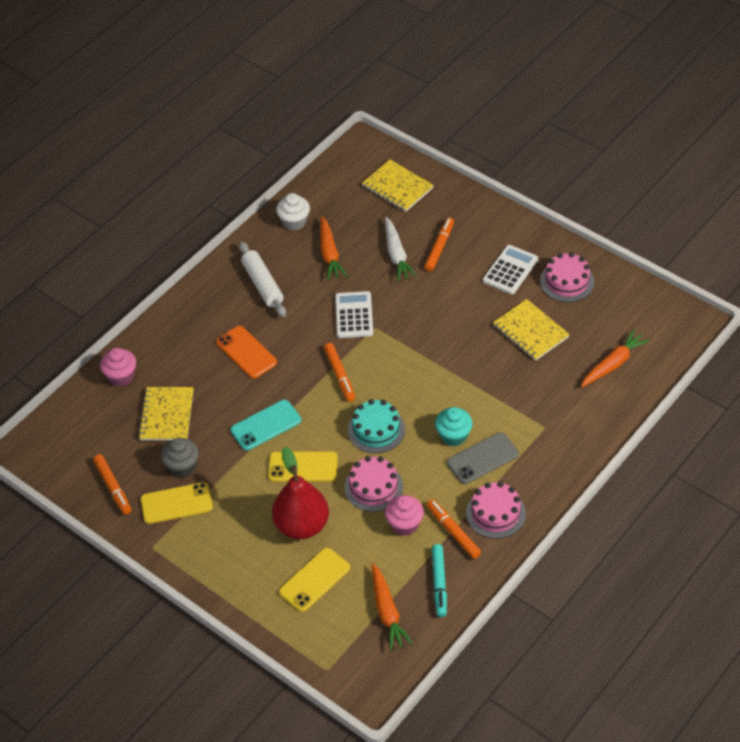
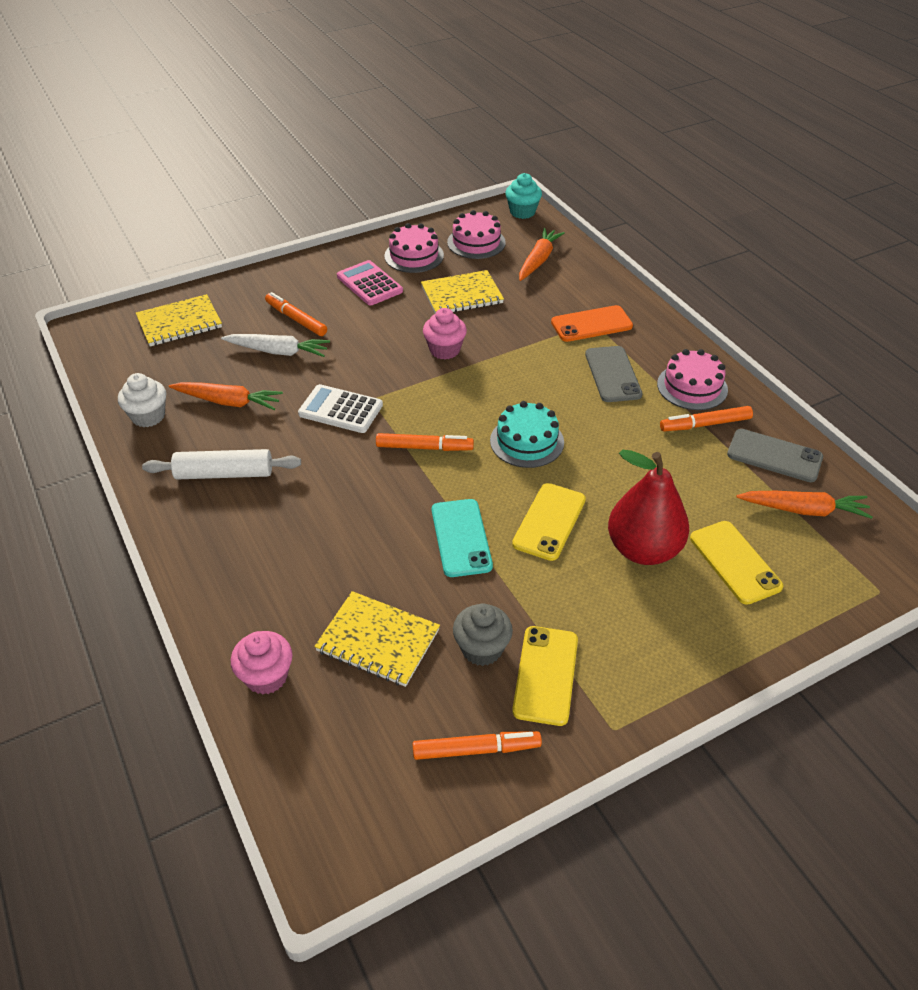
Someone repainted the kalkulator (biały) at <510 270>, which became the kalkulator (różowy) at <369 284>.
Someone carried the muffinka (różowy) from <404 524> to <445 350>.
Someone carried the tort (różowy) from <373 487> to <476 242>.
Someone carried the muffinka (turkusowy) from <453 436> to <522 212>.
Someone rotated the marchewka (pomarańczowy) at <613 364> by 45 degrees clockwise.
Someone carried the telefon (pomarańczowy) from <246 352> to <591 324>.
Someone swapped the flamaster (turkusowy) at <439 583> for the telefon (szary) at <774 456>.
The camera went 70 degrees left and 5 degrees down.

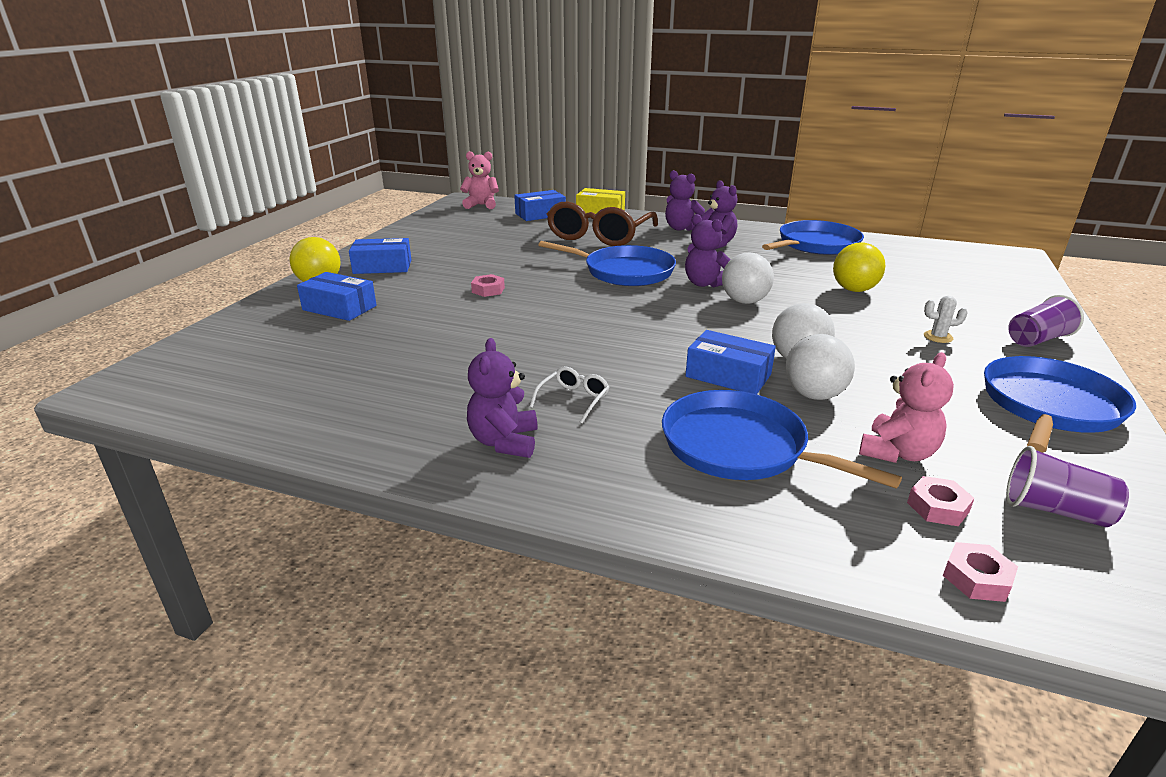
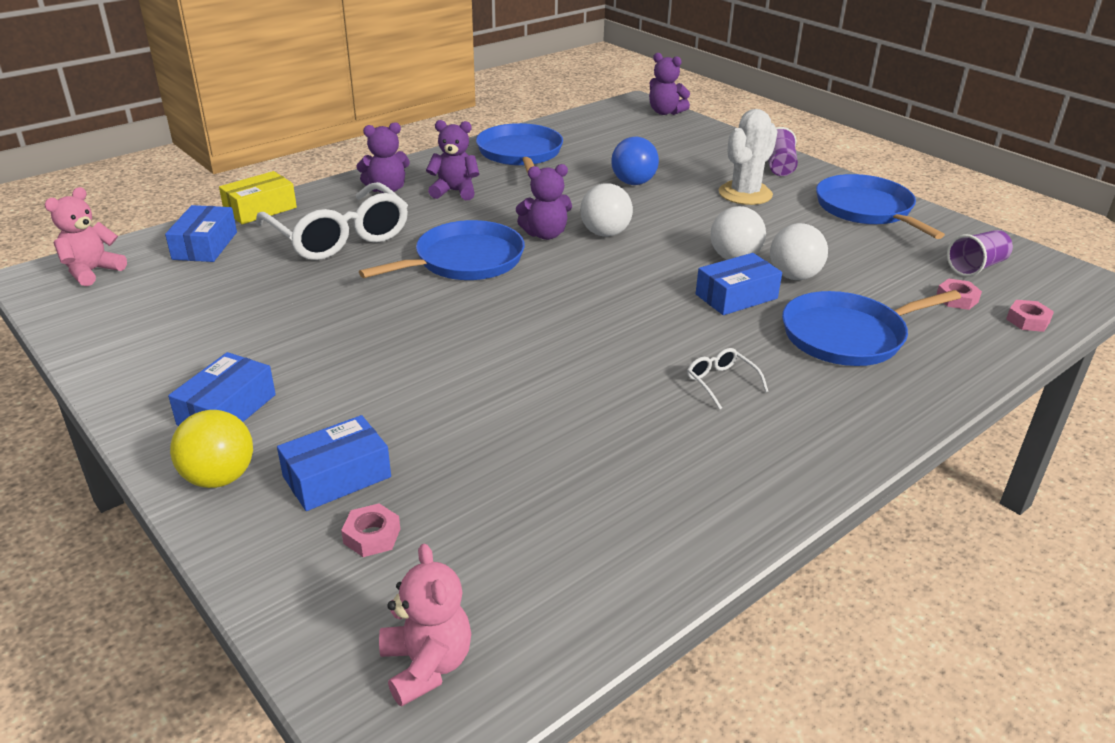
Someone repainted the okulary (brązowy) at <599 236>, which became the okulary (biały) at <339 237>.
Someone carried the nakrętka (różowy) from <488 290> to <372 536>.
Someone carried the miś (różowy) from <897 453> to <426 665>.
Someone repainted the piłka (żółty) at <854 290>, which became the piłka (niebieski) at <633 183>.
Someone carried the miś (fioletowy) from <504 442> to <665 112>.
Someone scaled the kaktus (biały) at <938 337> by 2.28.
The camera went 60 degrees left and 5 degrees up.

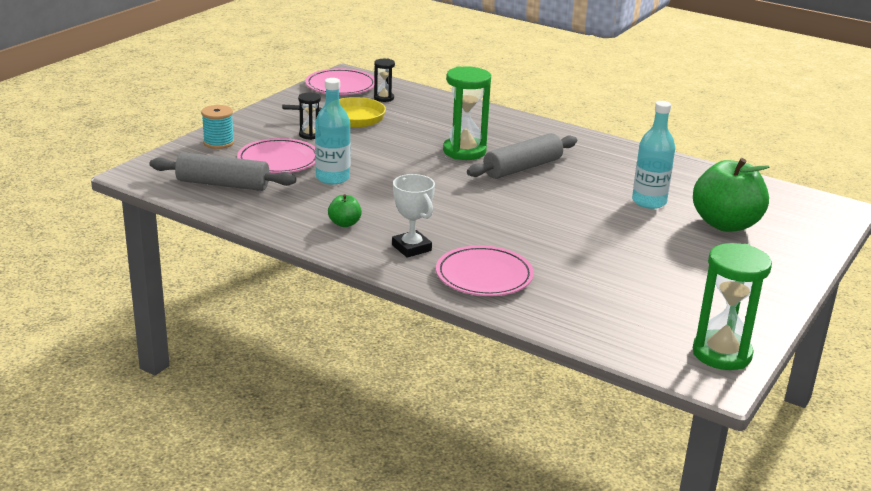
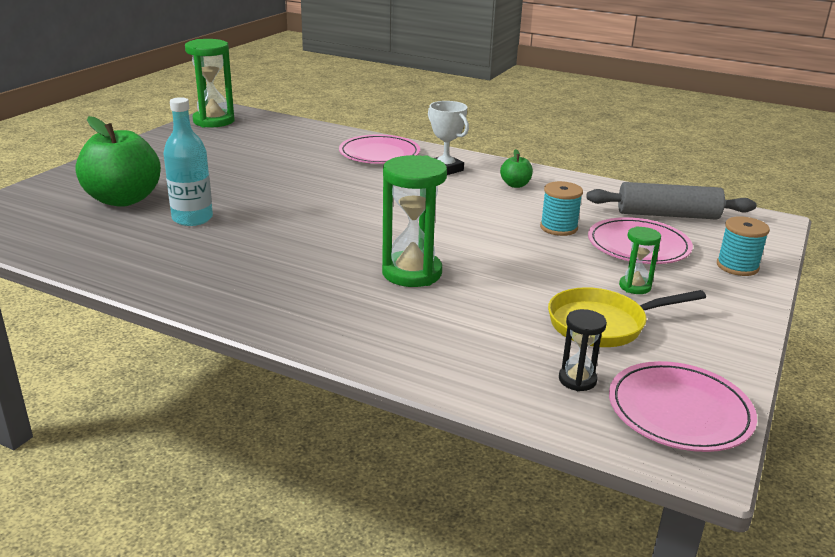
Someone swapped the butelka (turkusowy) at <332 178> for the szpulka (turkusowy) at <558 228>.
Someone repainted the klepsydra (czarny) at <310 135>, which became the klepsydra (zielony) at <635 287>.
Someone took away the wałek do ciasta (szary) at <522 168>.
The camera went 175 degrees right and 0 degrees up.

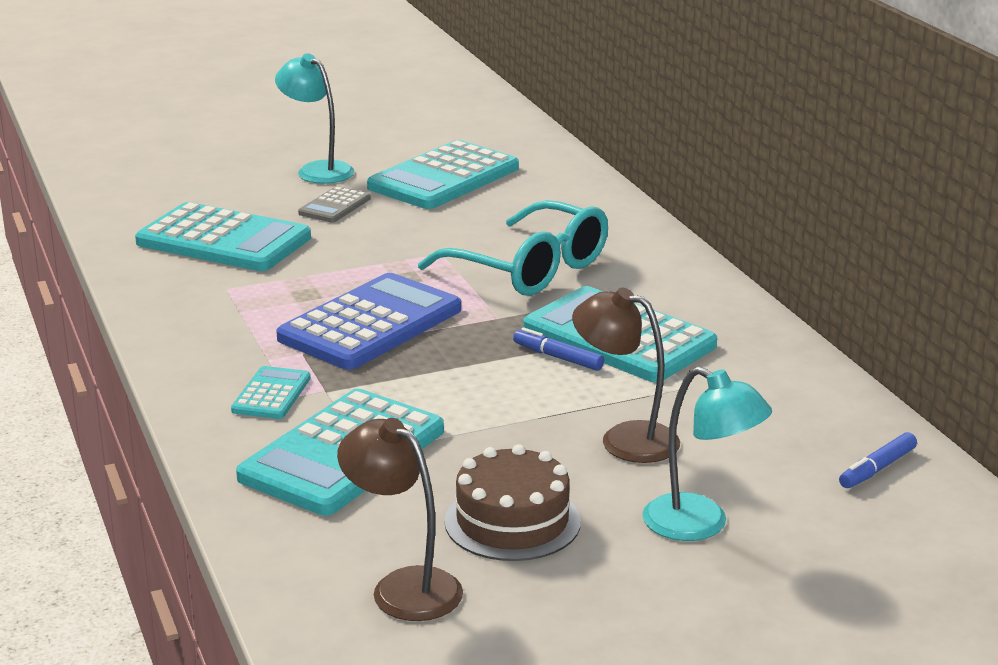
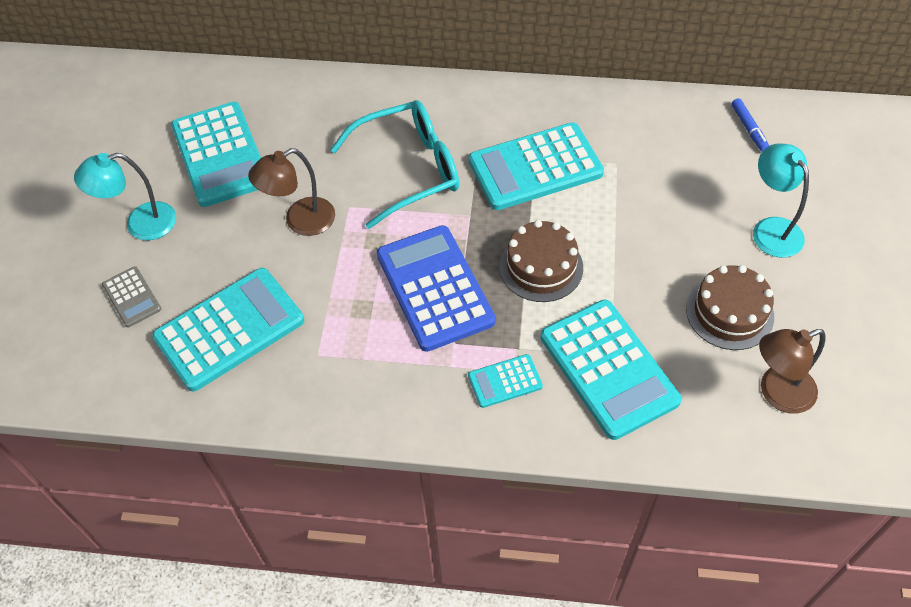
Someone carried the kalkulator (szary) from <335 206> to <132 297>.
Someone carried the lampka (brązowy) from <625 439> to <300 221>.
Someone rotated the kalkulator (turkusowy) at <271 394> by 60 degrees counterclockwise.
Someone put down the tort (brązowy) at <541 267>.
Someone rotated the lampka (turkusowy) at <700 525> by 90 degrees counterclockwise.
Someone took away the flamaster (niebieski) at <558 357>.
The camera went 60 degrees left and 30 degrees up.

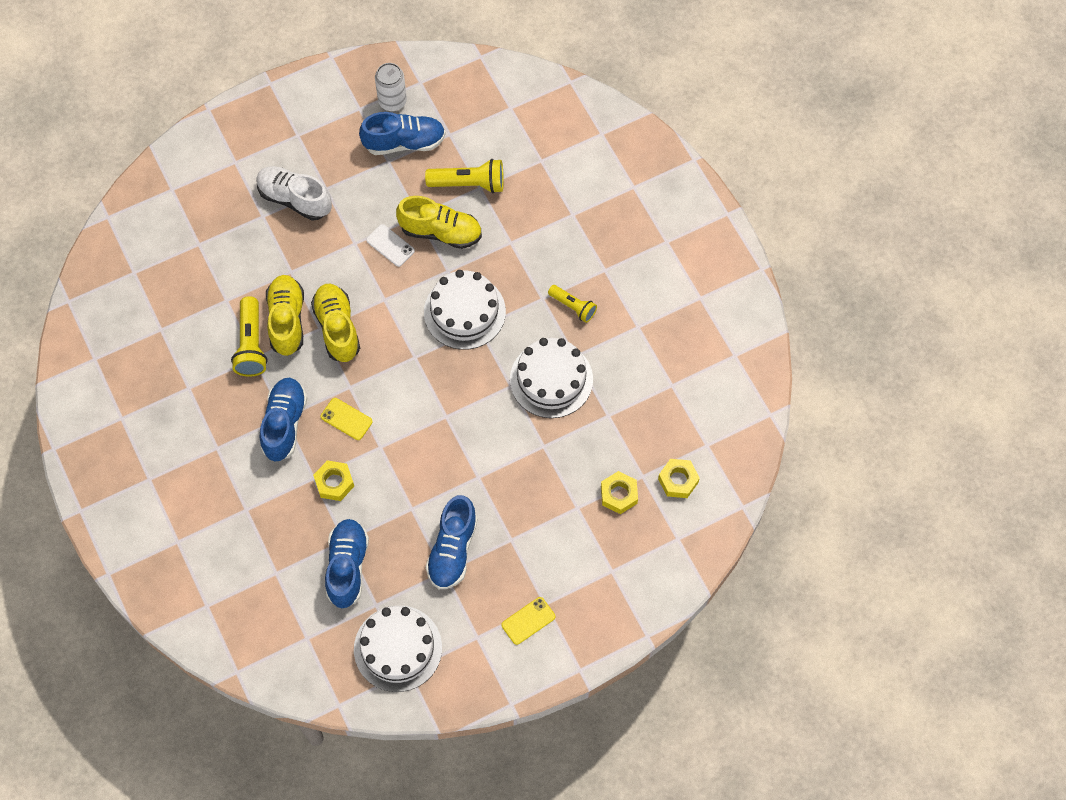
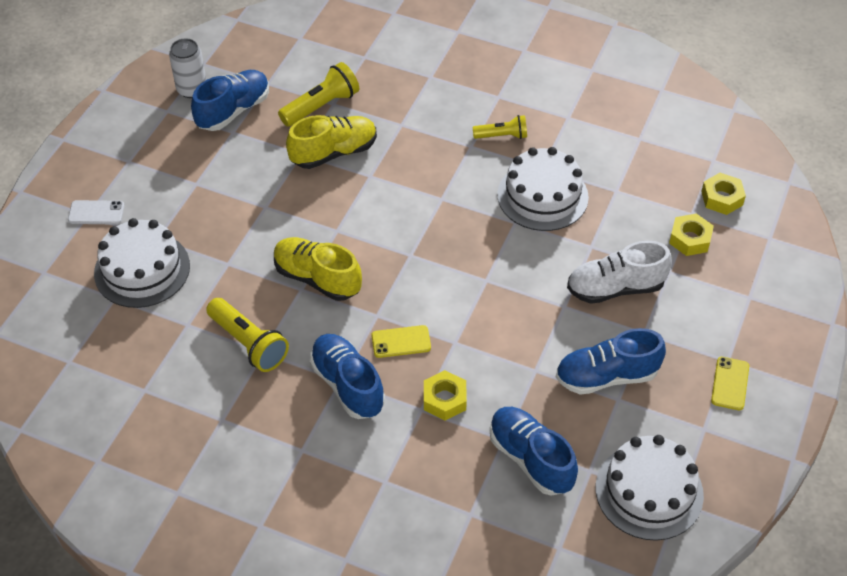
Someone carried the telefon (biały) from <390 245> to <96 213>.
Someone carried the tort (biały) from <464 312> to <142 269>.
Someone rotated the but (niebieski) at <452 550> by 105 degrees clockwise.
Someone carried the but (biały) from <294 199> to <615 288>.
Someone took away the but (żółty) at <287 320>.
The camera went 40 degrees left and 15 degrees down.

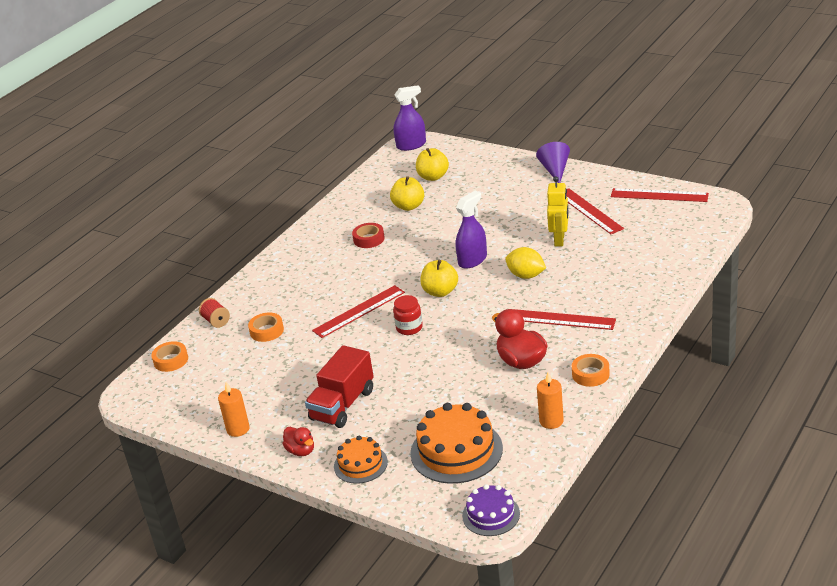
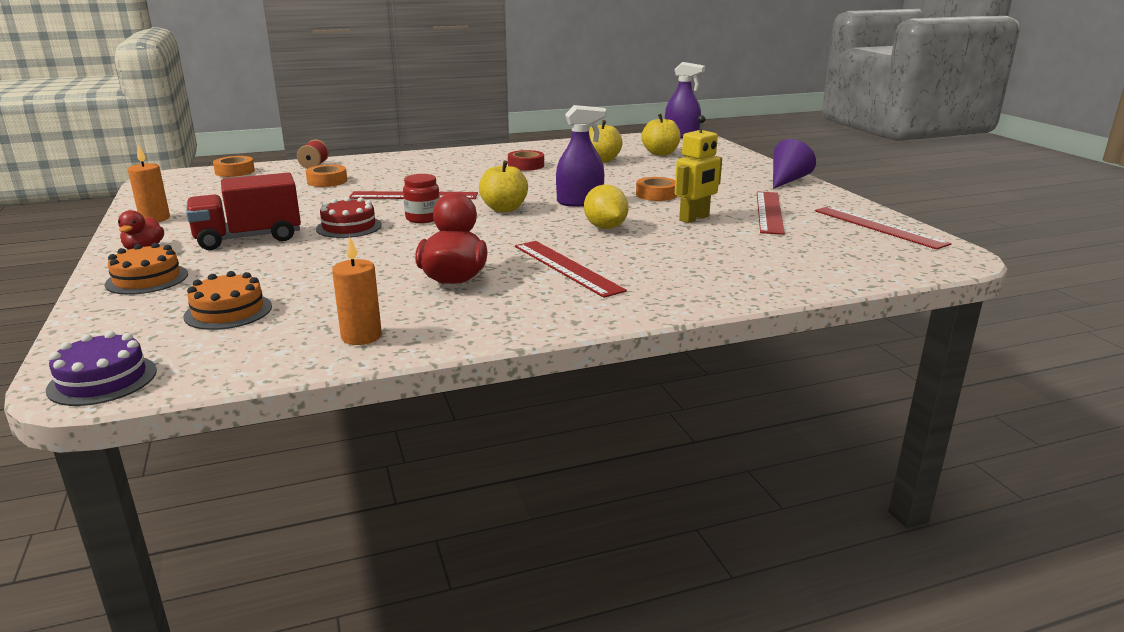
Someone scaled the tort (pomarańczowy) at <456 451> by 0.59.
Someone put down the tort (czerwony) at <349 227>.
Someone carried the taśma klejąca (pomarańczowy) from <590 374> to <656 194>.
The camera went 35 degrees right and 10 degrees down.

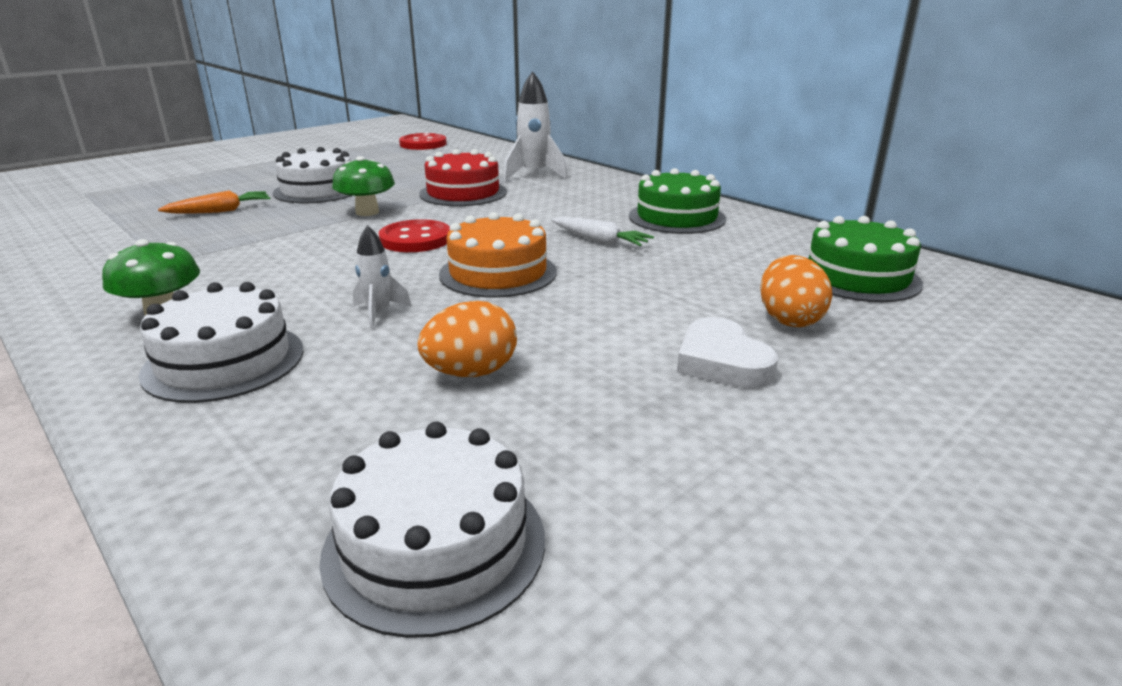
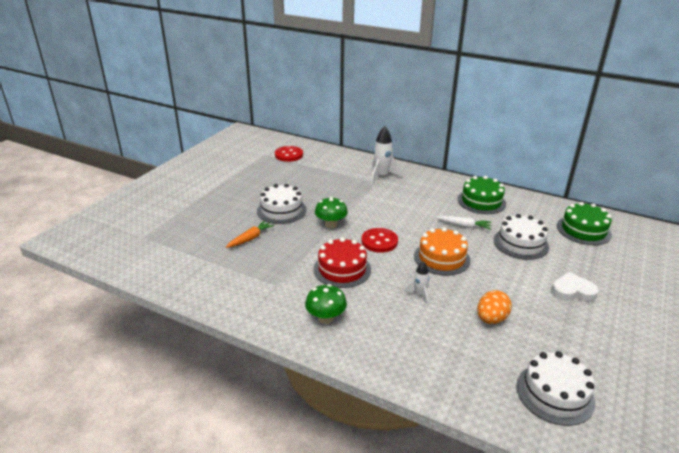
Someone carried the tort (czerwony) from <463 193> to <342 269>.
Someone carried the tort (biały) from <224 361> to <520 243>.
Someone rotated the serce (biały) at <722 362> by 135 degrees clockwise.
Someone took away the jajko (pomarańczowy) at <789 319>.
The camera went 20 degrees left and 5 degrees up.

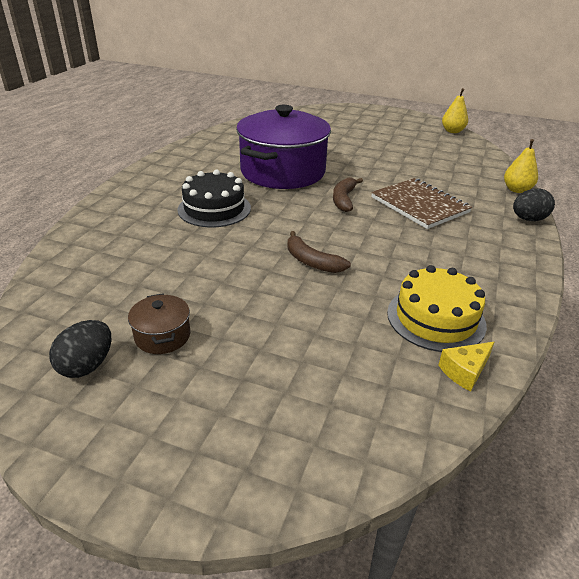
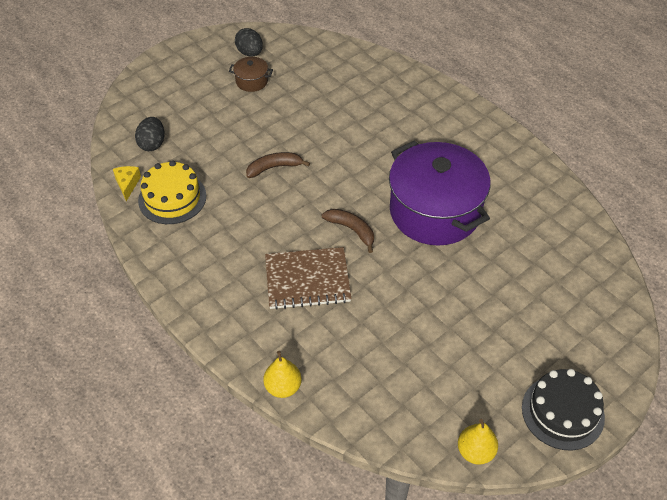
Someone carried the jajko (czarny) from <528 219> to <152 144>.
Someone carried the tort (czarny) from <214 209> to <562 412>.
The camera went 120 degrees right and 15 degrees up.

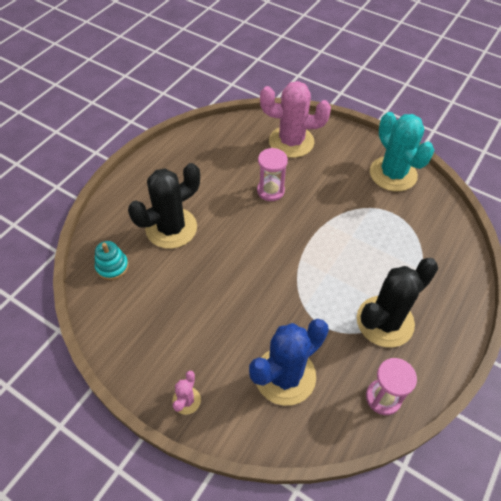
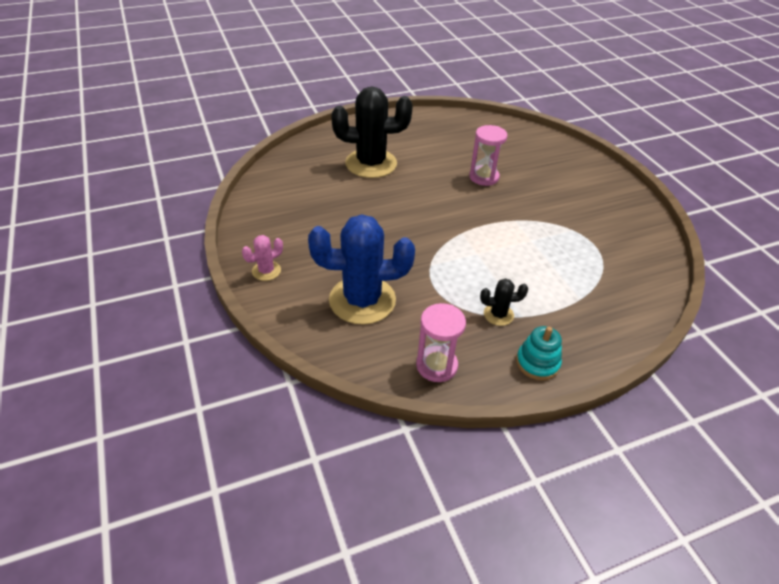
Someone scaled the kaktus (czarny) at <385 321> by 0.45.
Someone carried the zabawka nakładanka (turkusowy) from <112 266> to <537 363>.
Someone took away the kaktus (różowy) at <291 142>.
Someone took away the kaktus (turkusowy) at <393 174>.
The camera went 35 degrees right and 10 degrees down.

